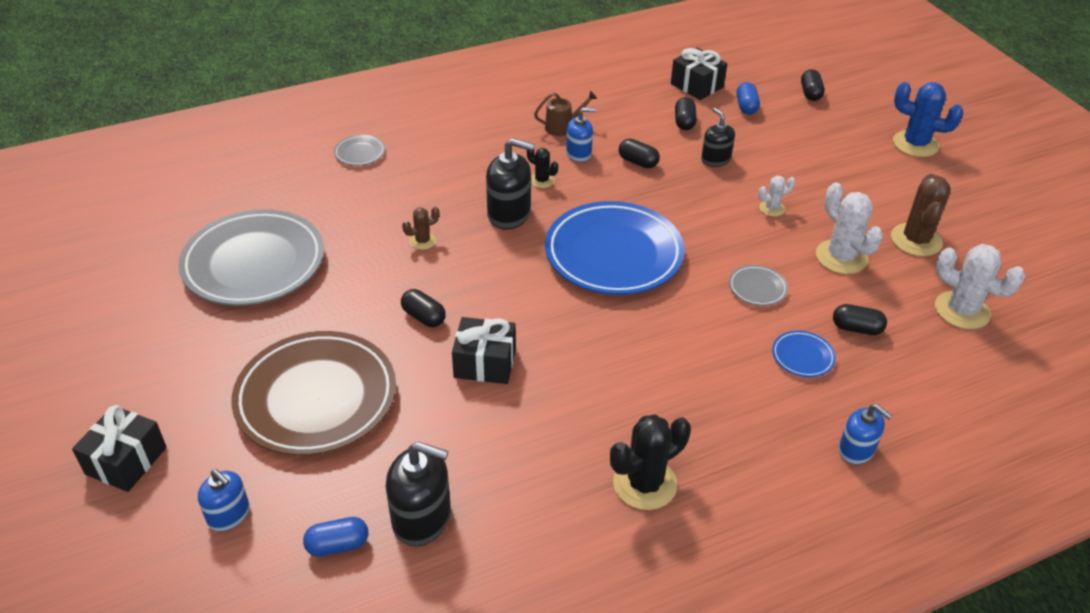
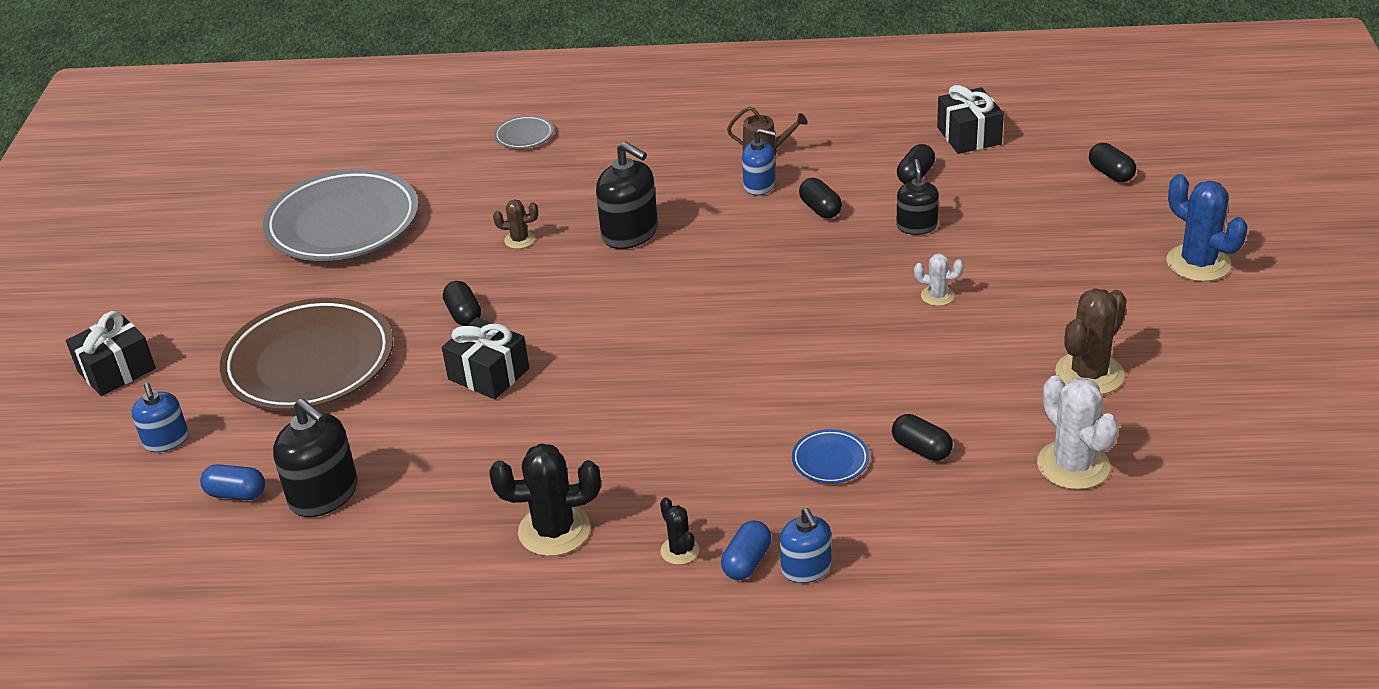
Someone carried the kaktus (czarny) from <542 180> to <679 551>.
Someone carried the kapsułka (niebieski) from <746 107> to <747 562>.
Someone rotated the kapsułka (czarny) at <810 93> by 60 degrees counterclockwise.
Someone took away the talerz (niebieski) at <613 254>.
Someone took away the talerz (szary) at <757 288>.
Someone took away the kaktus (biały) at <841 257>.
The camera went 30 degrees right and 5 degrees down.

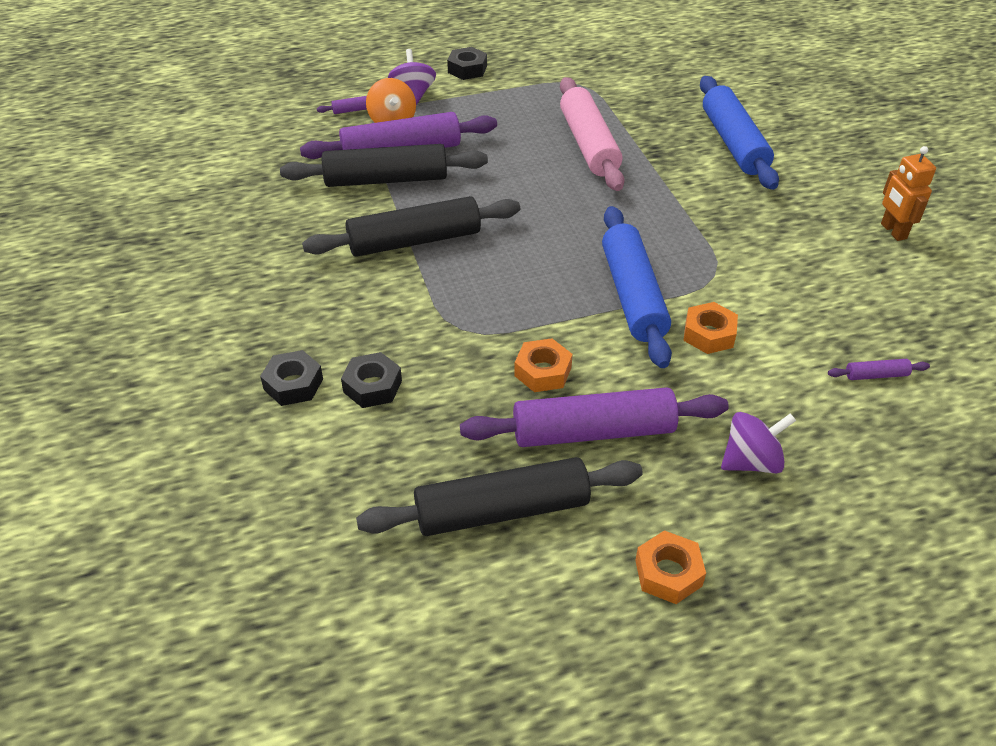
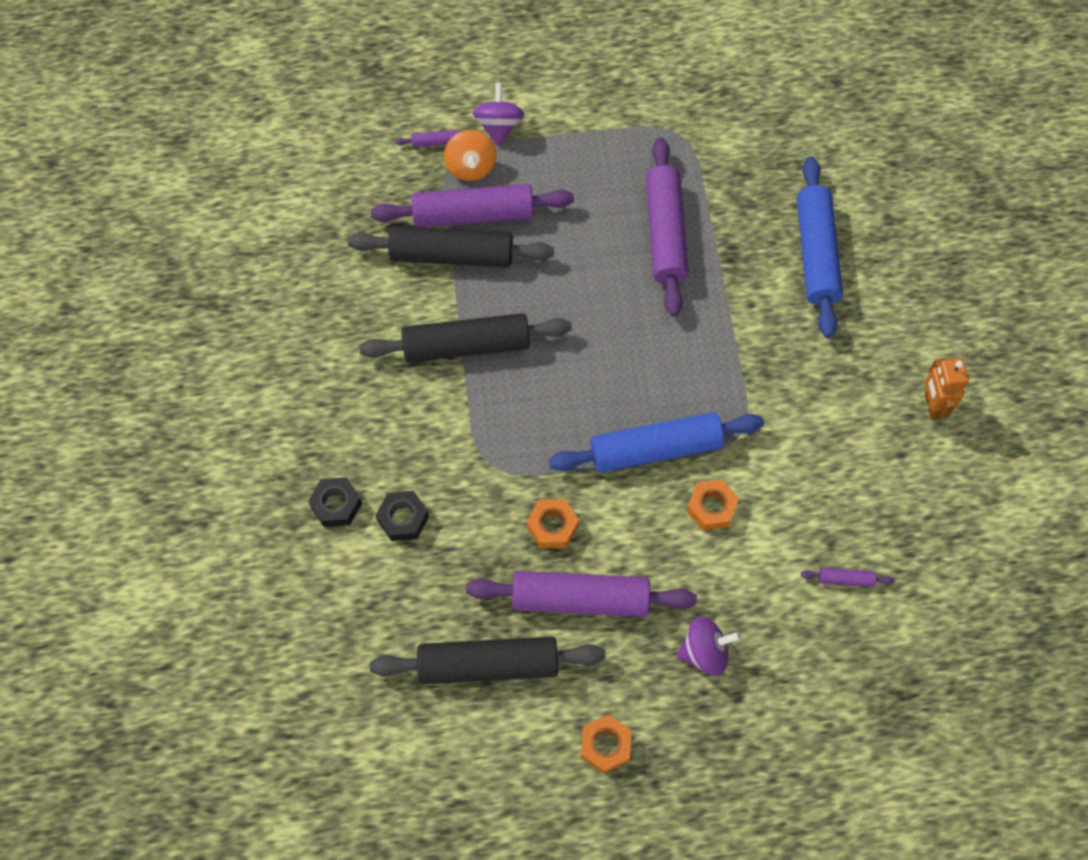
Someone rotated the wałek do ciasta (niebieski) at <633 295> by 75 degrees clockwise.
Someone repainted the wałek do ciasta (różowy) at <588 144>, which became the wałek do ciasta (fioletowy) at <665 233>.
Someone took away the nakrętka (czarny) at <467 69>.
The camera went 10 degrees right and 20 degrees up.

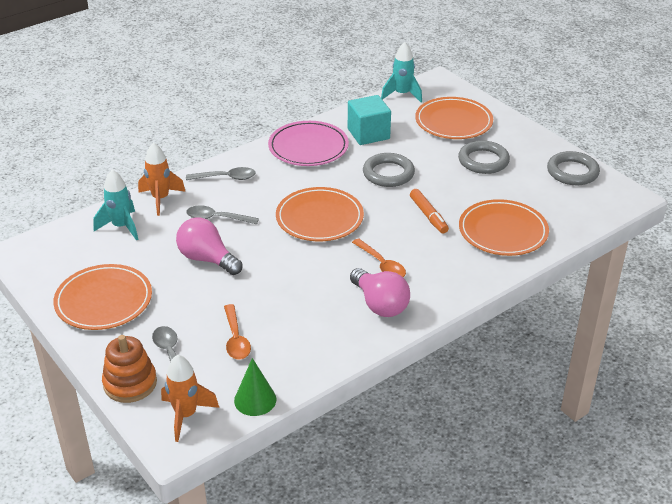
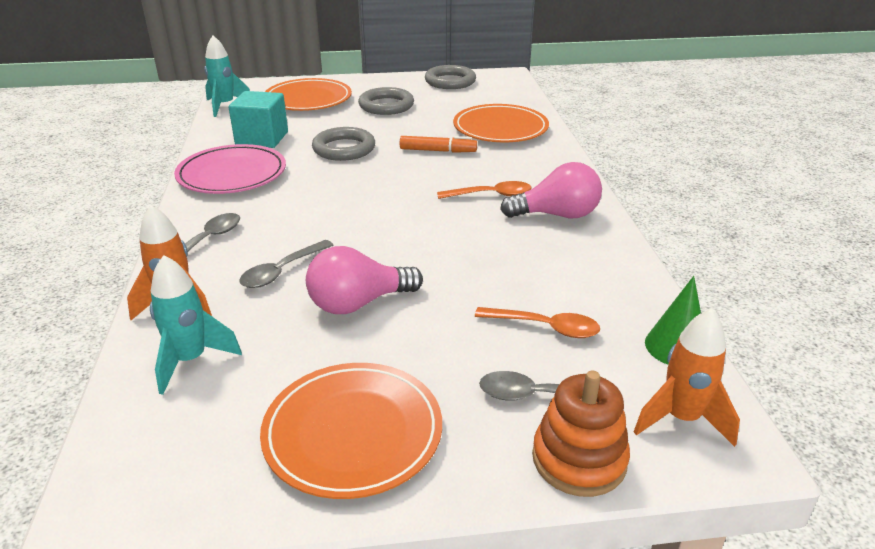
Someone took away the talerz (pomarańczowy) at <319 218>.
The camera went 60 degrees left and 5 degrees down.

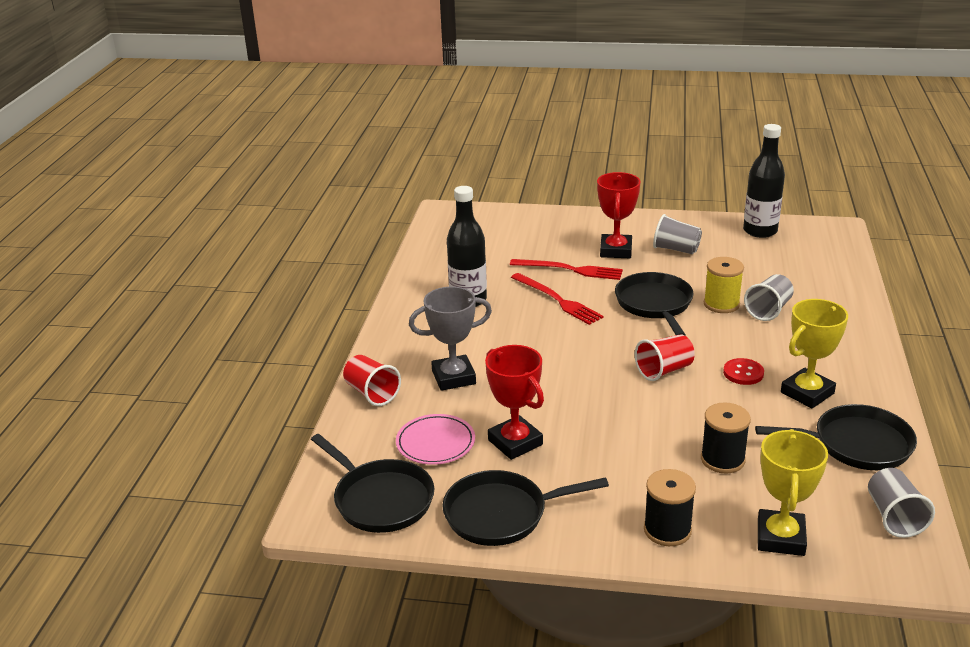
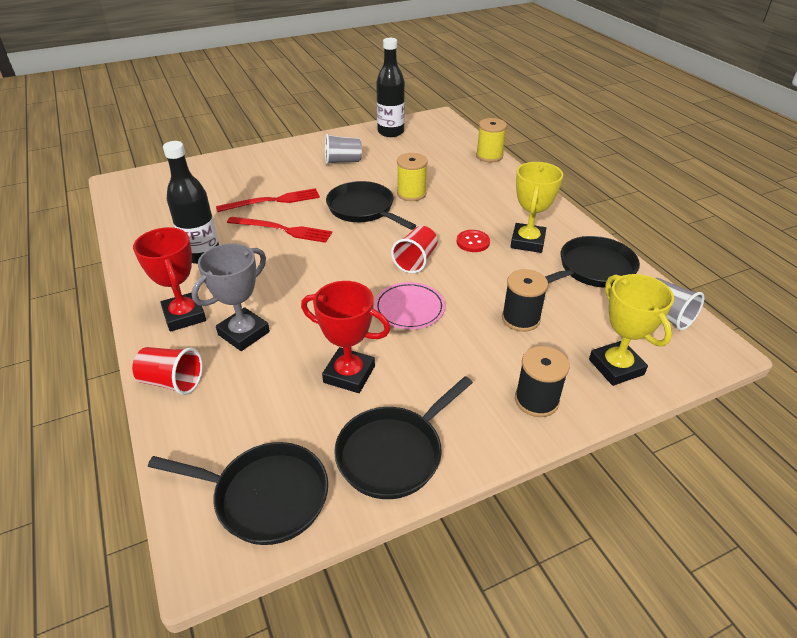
Someone carried the puchar (czerwony) from <616 250> to <184 315>.
Someone carried the talerz (różowy) from <435 443> to <409 308>.
Someone put down the szpulka (żółty) at <489 156>.
Someone took away the szklanka (szary) at <768 310>.
The camera went 35 degrees left and 10 degrees up.

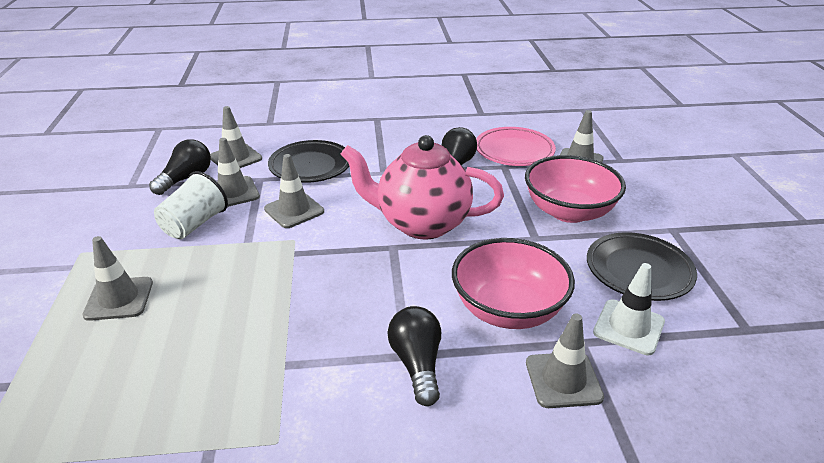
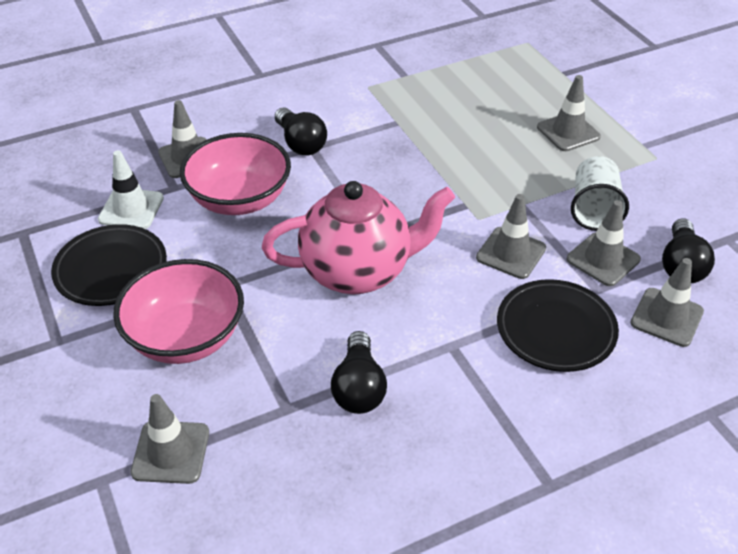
Someone took away the talerz (różowy) at <514 151>.
The camera went 160 degrees right and 10 degrees up.

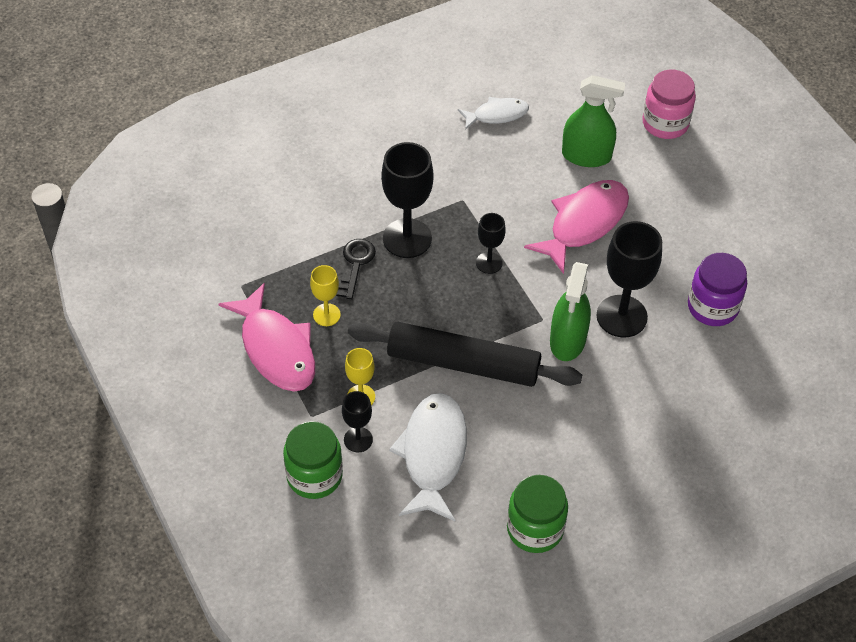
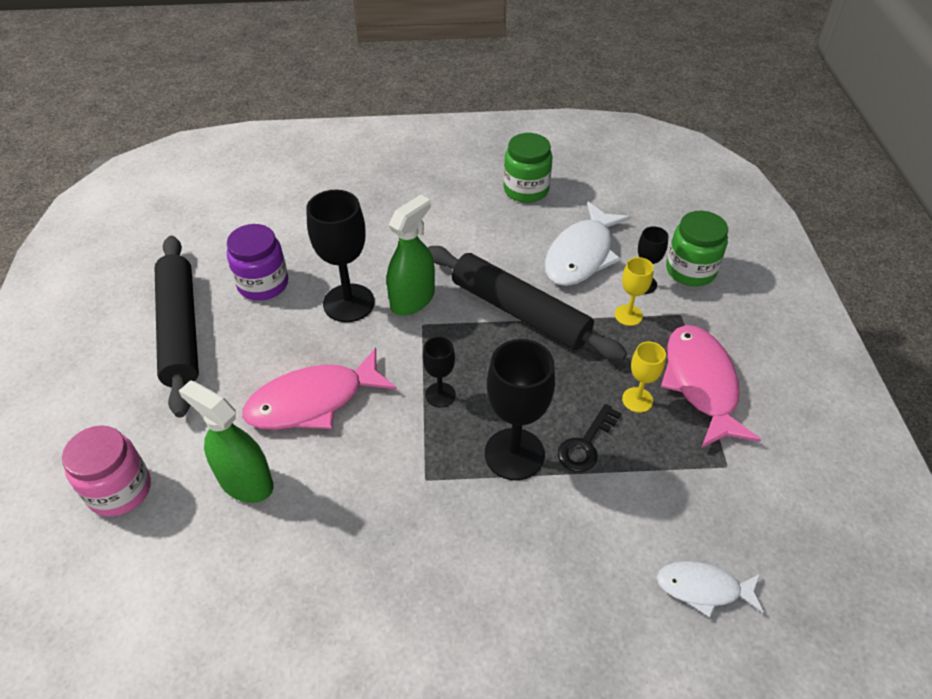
Someone put down the wałek do ciasta (czarny) at <180 330>.
Someone carried the ryba (biały) from <497 115> to <703 588>.
The camera went 155 degrees left and 5 degrees down.

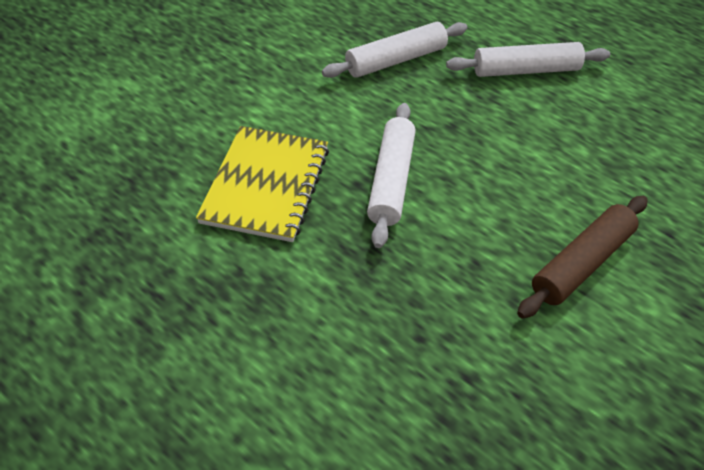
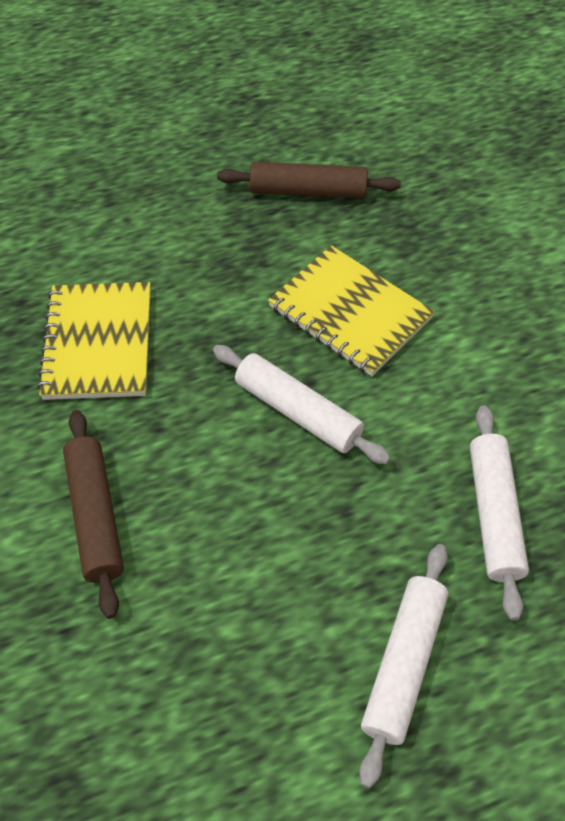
Someone put down the zeszyt (żółty) at <98 343>.
Someone put down the wałek do ciasta (brązowy) at <308 191>.
The camera went 120 degrees right and 5 degrees up.

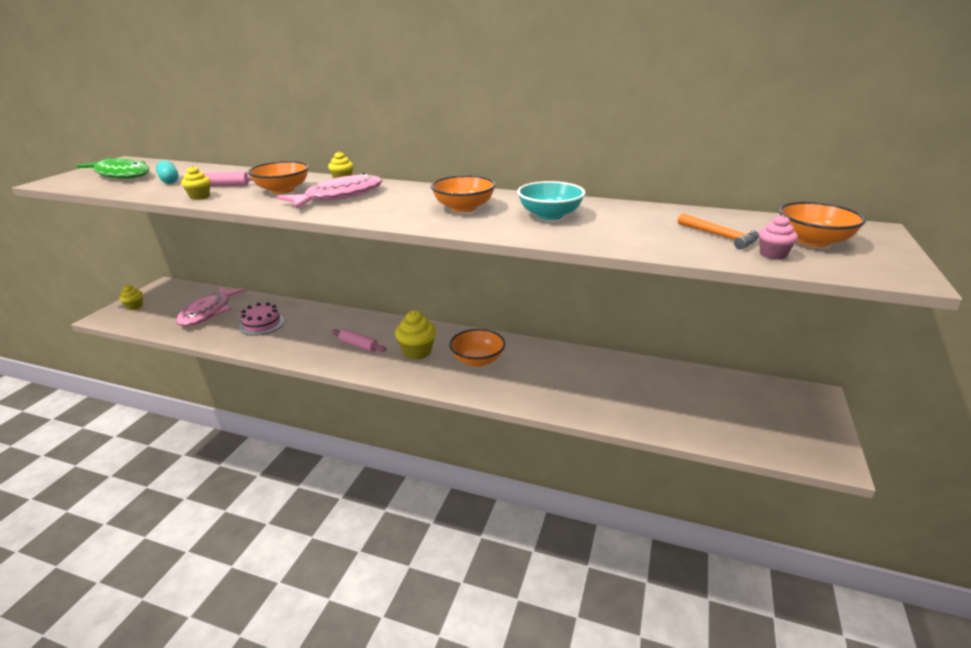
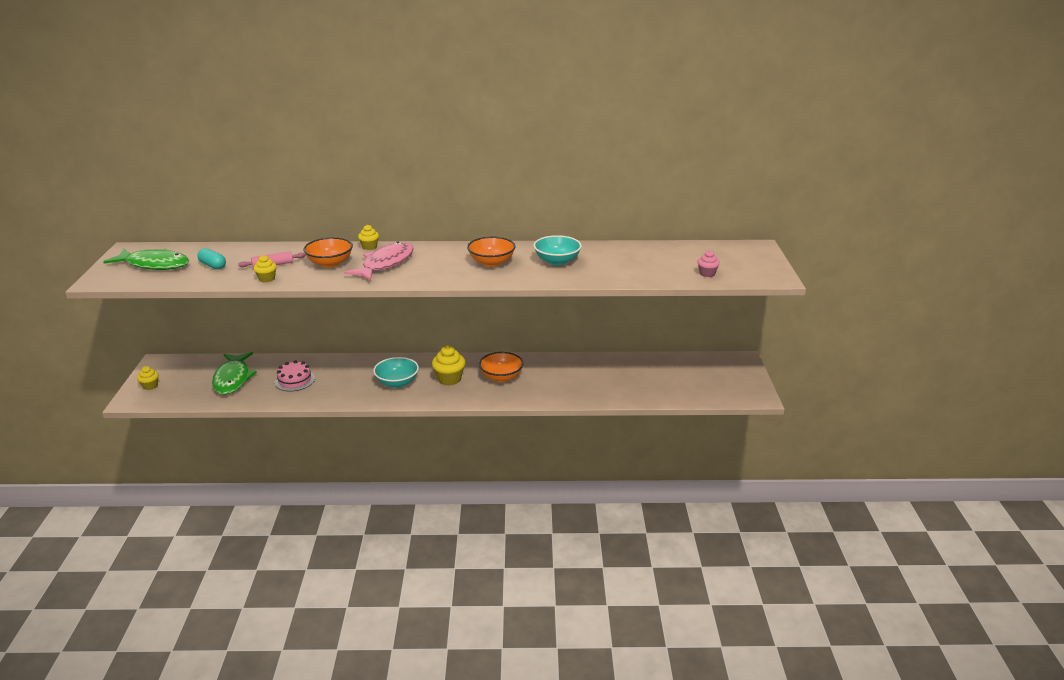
Someone repainted the ryba (różowy) at <208 312>, which became the ryba (zielony) at <233 379>.
Someone swapped the wałek do ciasta (różowy) at <359 345> for the miska (turkusowy) at <397 382>.
Someone took away the młotek (pomarańczowy) at <720 236>.
Someone took away the miska (pomarańczowy) at <813 241>.
The camera went 20 degrees left and 0 degrees up.

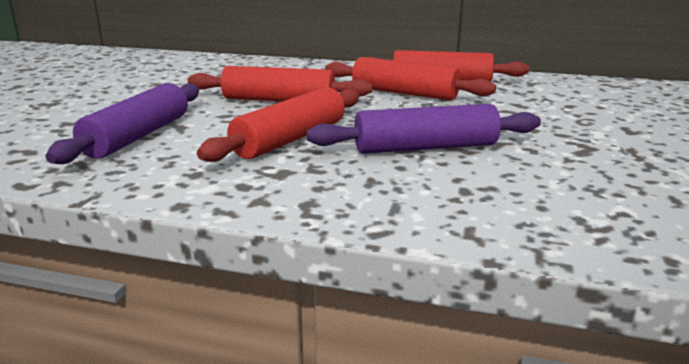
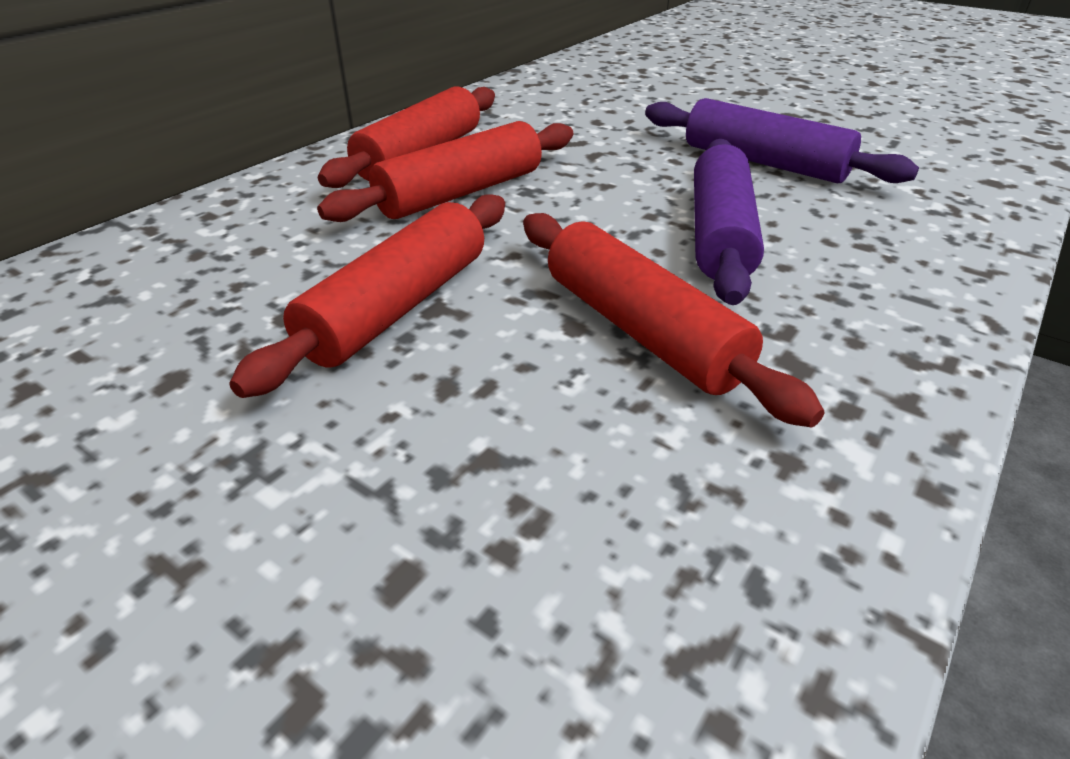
Someone carried the wałek do ciasta (fioletowy) from <138 136> to <764 163>.
The camera went 70 degrees left and 15 degrees up.

